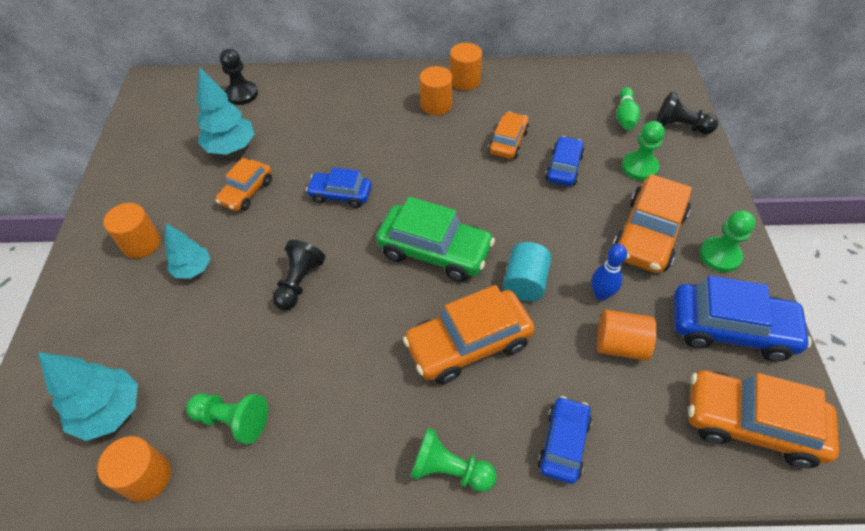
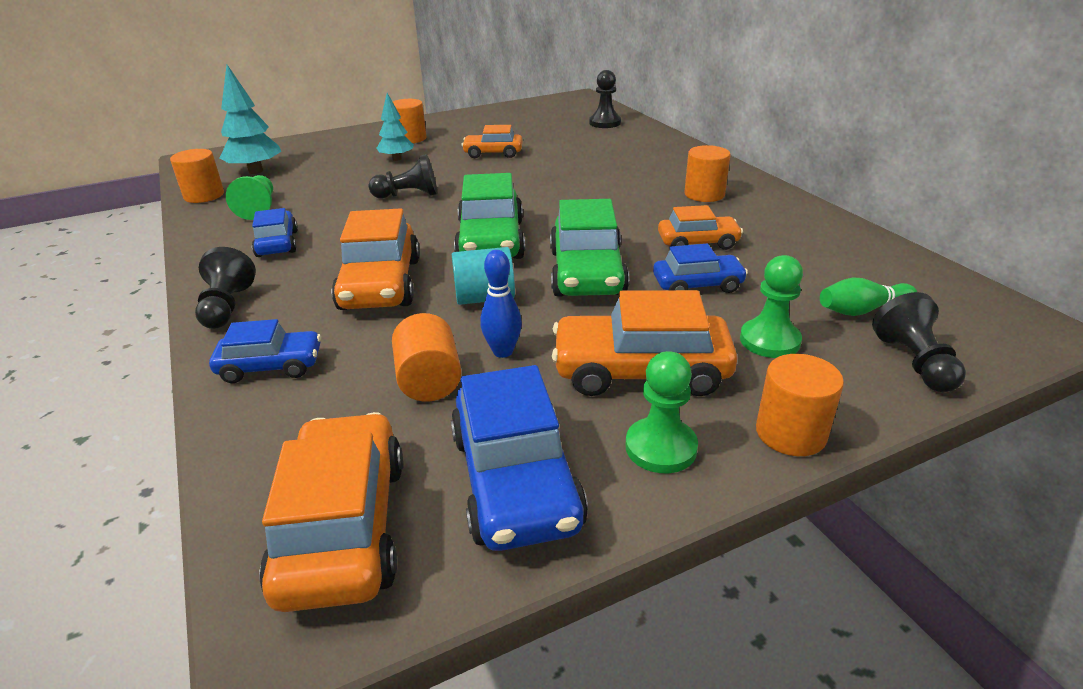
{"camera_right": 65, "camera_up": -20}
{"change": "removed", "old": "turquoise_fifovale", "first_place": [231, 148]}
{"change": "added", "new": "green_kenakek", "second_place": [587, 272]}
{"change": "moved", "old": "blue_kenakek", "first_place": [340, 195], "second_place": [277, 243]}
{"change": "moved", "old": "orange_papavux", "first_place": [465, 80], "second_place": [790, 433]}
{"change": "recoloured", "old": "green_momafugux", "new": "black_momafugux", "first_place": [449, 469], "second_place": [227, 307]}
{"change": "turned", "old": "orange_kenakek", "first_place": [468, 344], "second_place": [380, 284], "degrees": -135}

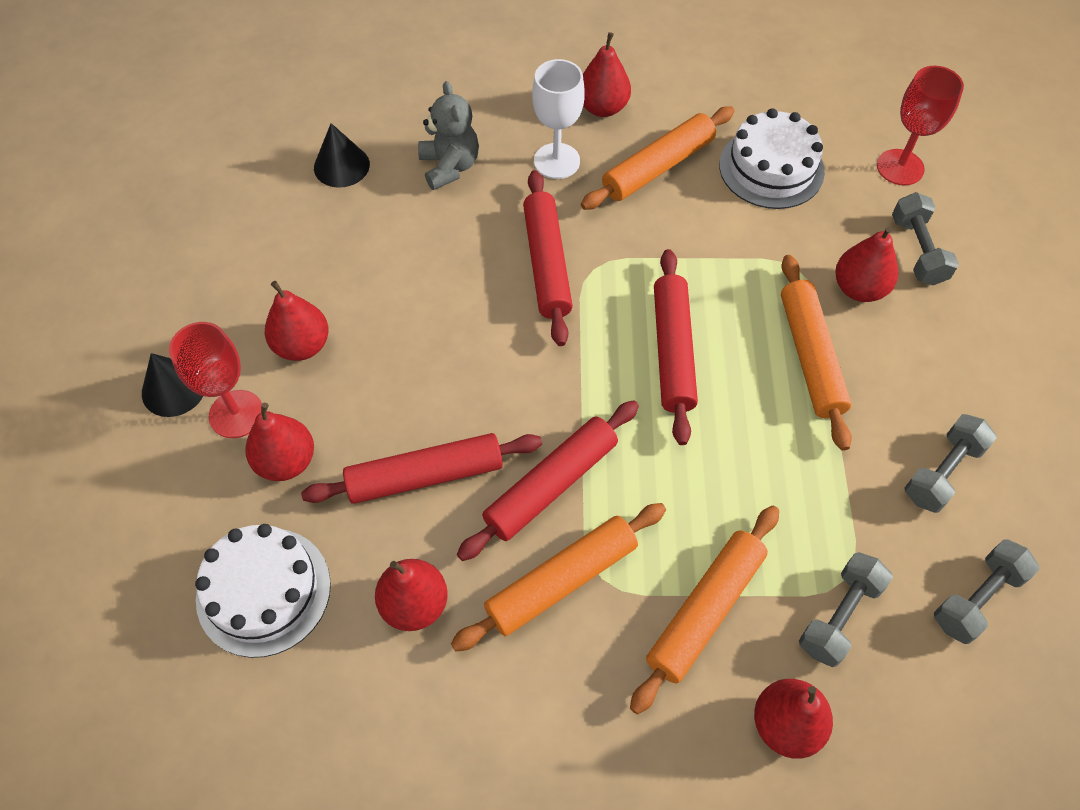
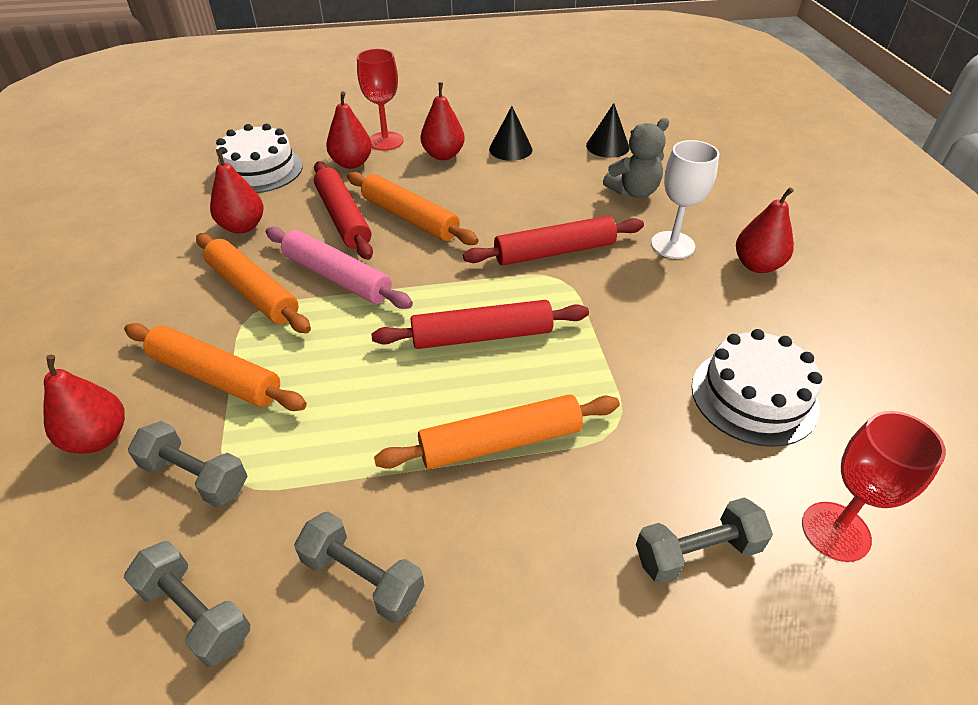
{"camera_right": 80, "camera_up": -15}
{"change": "removed", "old": "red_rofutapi", "first_place": [859, 288]}
{"change": "moved", "old": "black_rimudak", "first_place": [174, 388], "second_place": [510, 149]}
{"change": "moved", "old": "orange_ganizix", "first_place": [657, 167], "second_place": [410, 218]}
{"change": "recoloured", "old": "red_ganizix", "new": "pink_ganizix", "first_place": [551, 485], "second_place": [337, 277]}

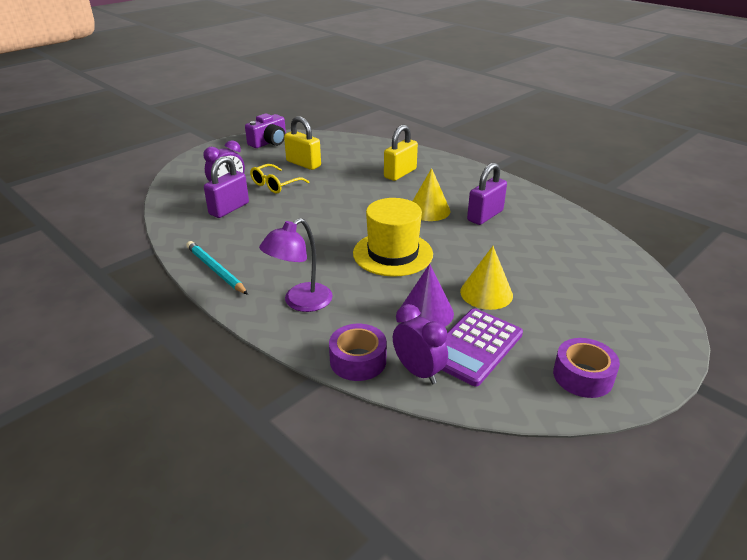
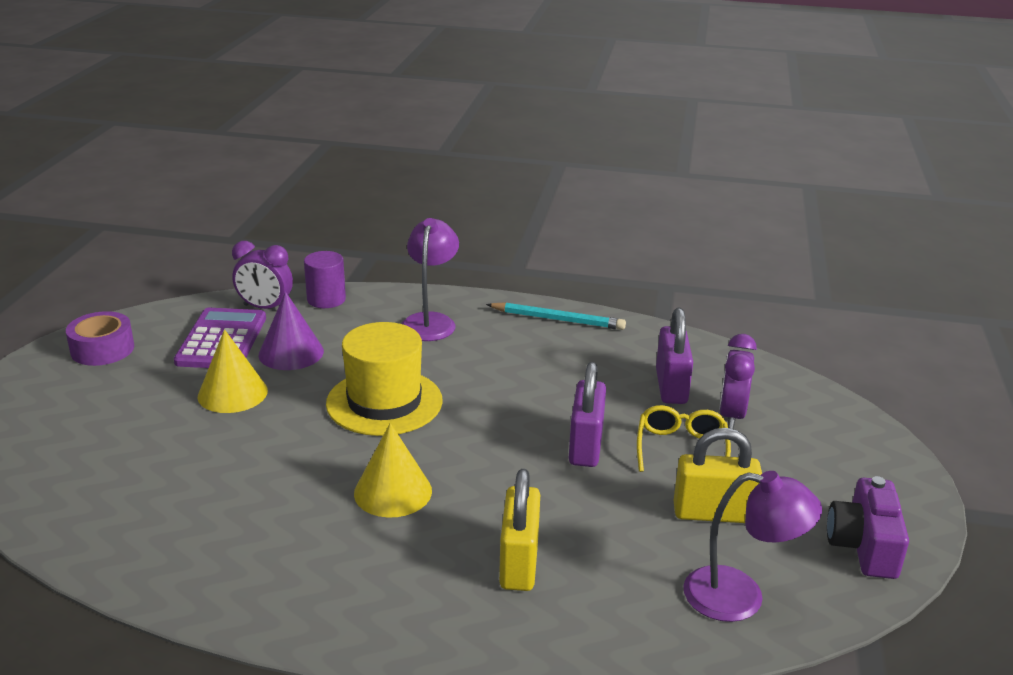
{"camera_right": 145, "camera_up": -5}
{"change": "added", "new": "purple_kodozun", "second_place": [740, 597]}
{"change": "moved", "old": "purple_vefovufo", "first_place": [485, 216], "second_place": [585, 446]}
{"change": "replaced", "old": "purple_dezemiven", "new": "purple_papavux", "first_place": [358, 360], "second_place": [326, 299]}

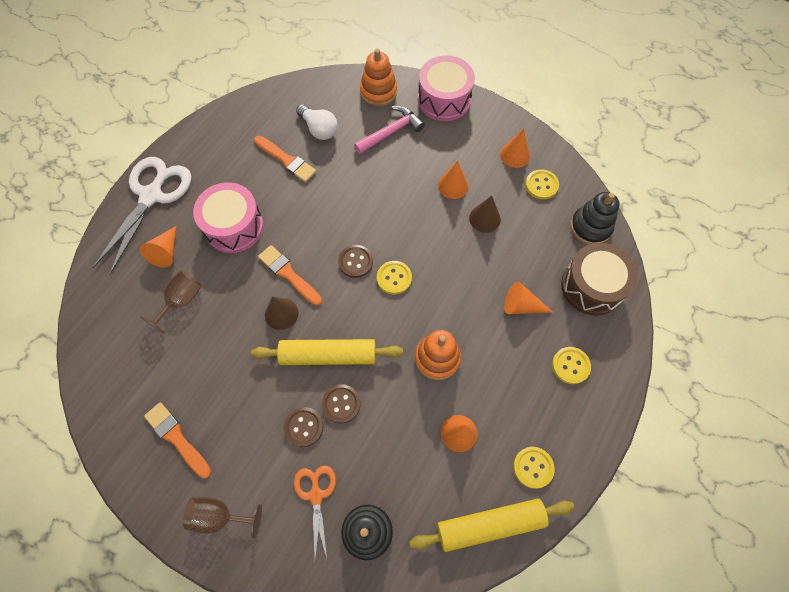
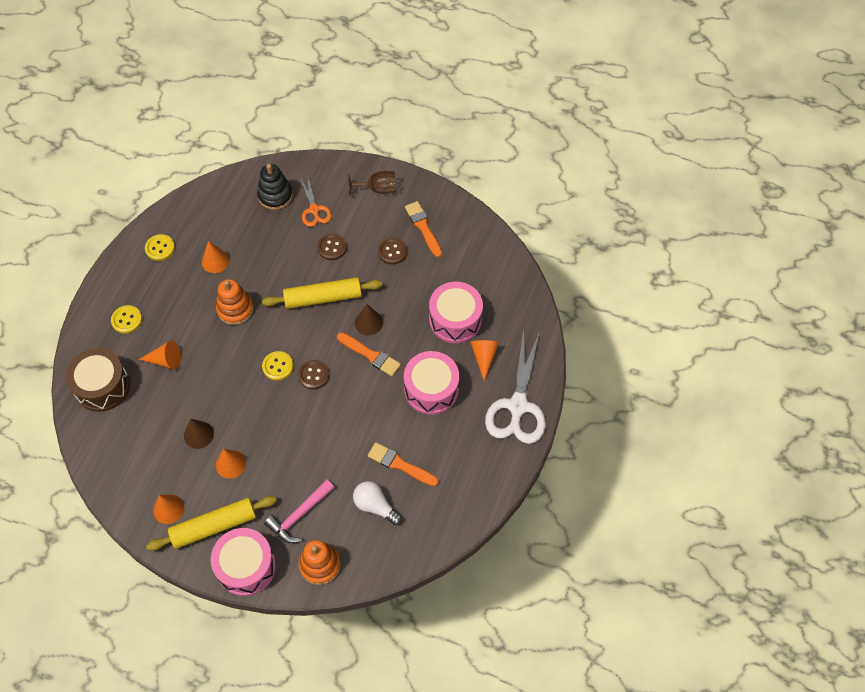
{"camera_right": 170, "camera_up": -5}
{"change": "removed", "old": "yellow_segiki", "first_place": [541, 185]}
{"change": "removed", "old": "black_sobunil", "first_place": [590, 227]}
{"change": "moved", "old": "brown_segiki", "first_place": [341, 404], "second_place": [392, 252]}
{"change": "moved", "old": "yellow_ganizix", "first_place": [490, 525], "second_place": [214, 526]}
{"change": "replaced", "old": "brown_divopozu", "new": "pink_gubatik", "first_place": [181, 300], "second_place": [455, 320]}
{"change": "turned", "old": "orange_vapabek", "first_place": [177, 438], "second_place": [423, 227], "degrees": -150}

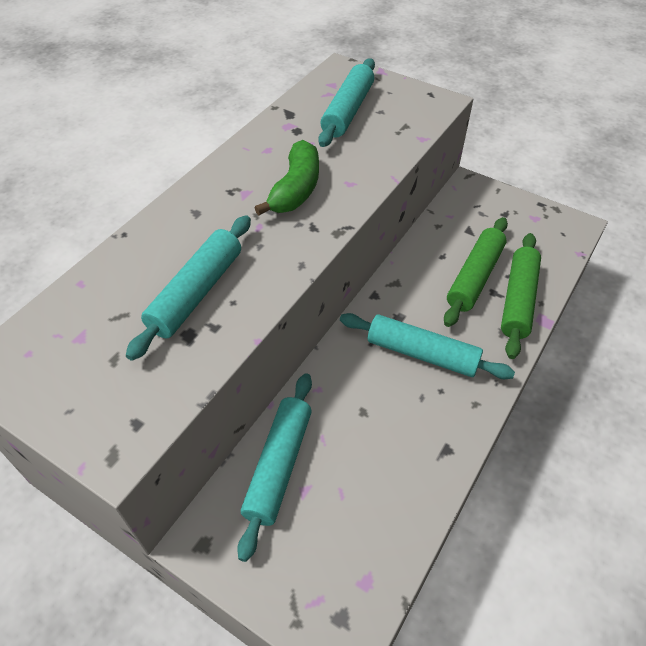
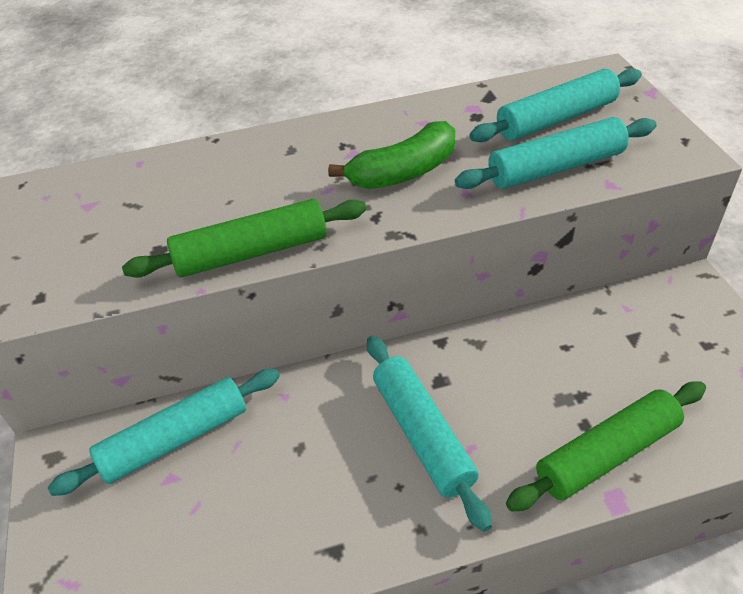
{"camera_right": 45, "camera_up": -5}
{"change": "moved", "old": "turquoise_ganizix", "first_place": [196, 292], "second_place": [556, 167]}
{"change": "moved", "old": "green_ganizix", "first_place": [474, 277], "second_place": [251, 252]}

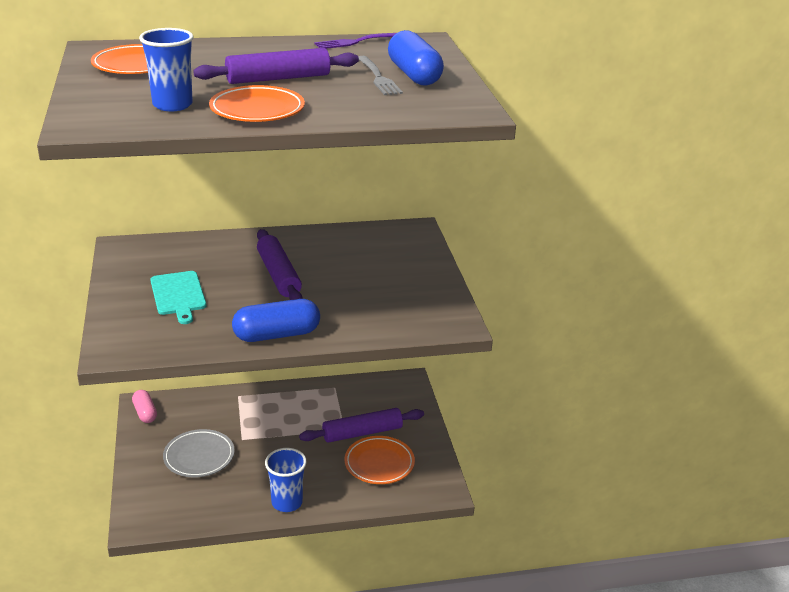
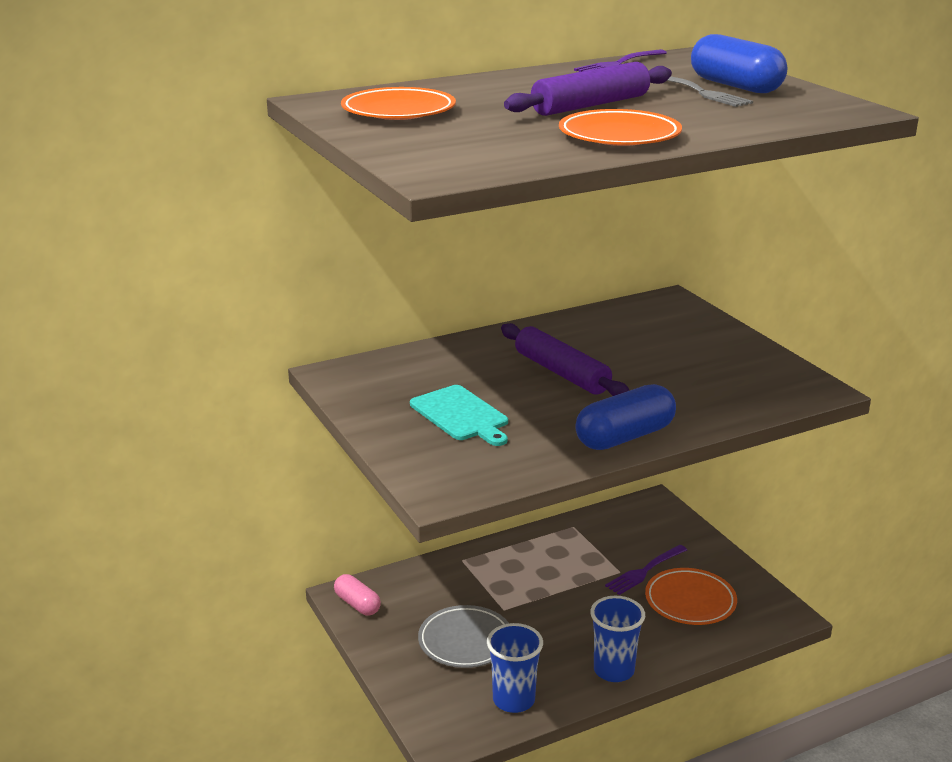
{"camera_right": -15, "camera_up": -5}
{"change": "moved", "old": "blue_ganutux", "first_place": [172, 105], "second_place": [513, 700]}
{"change": "replaced", "old": "purple_ganizix", "new": "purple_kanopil", "first_place": [362, 433], "second_place": [645, 571]}

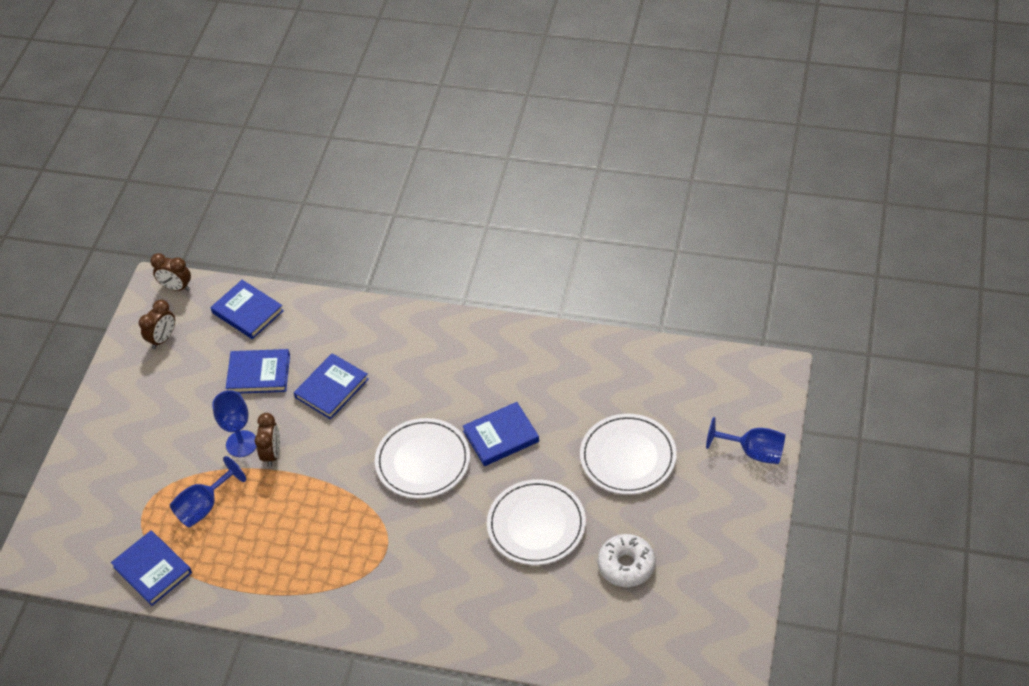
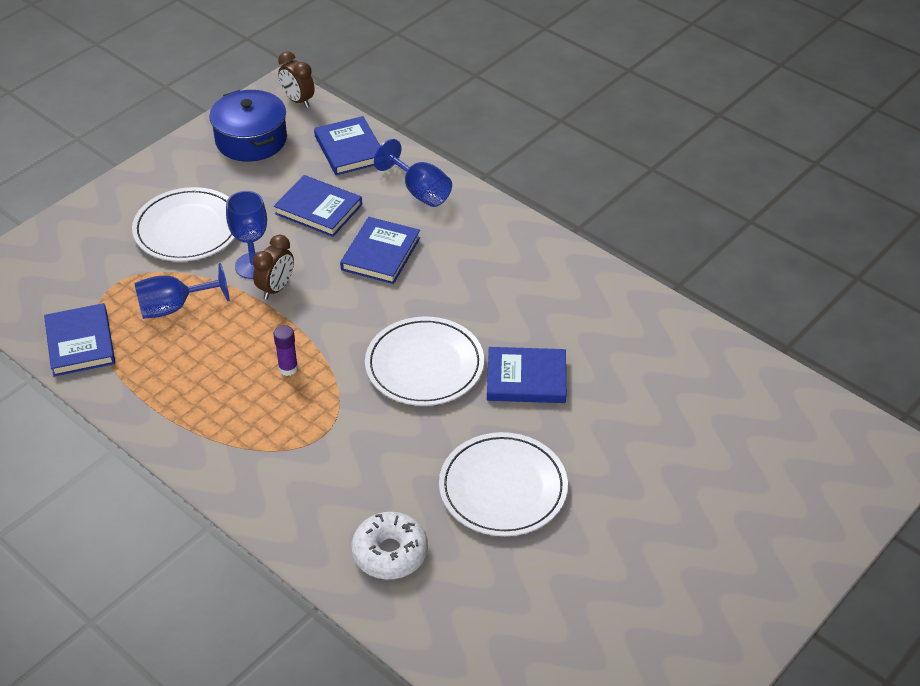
{"camera_right": 25, "camera_up": -5}
{"change": "added", "new": "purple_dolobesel", "second_place": [288, 368]}
{"change": "moved", "old": "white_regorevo", "first_place": [628, 457], "second_place": [188, 229]}
{"change": "moved", "old": "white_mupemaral", "first_place": [626, 565], "second_place": [390, 553]}
{"change": "moved", "old": "blue_divopozu", "first_place": [753, 452], "second_place": [420, 191]}
{"change": "replaced", "old": "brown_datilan", "new": "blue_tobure", "first_place": [163, 339], "second_place": [251, 140]}
{"change": "turned", "old": "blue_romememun", "first_place": [332, 388], "second_place": [381, 254], "degrees": -45}

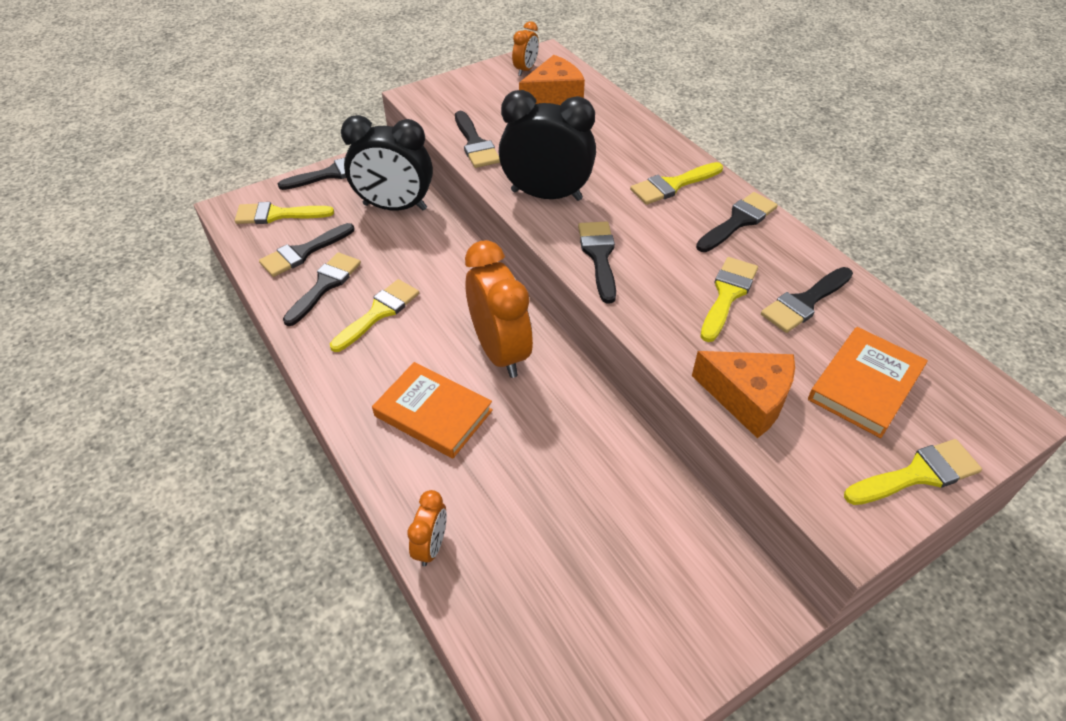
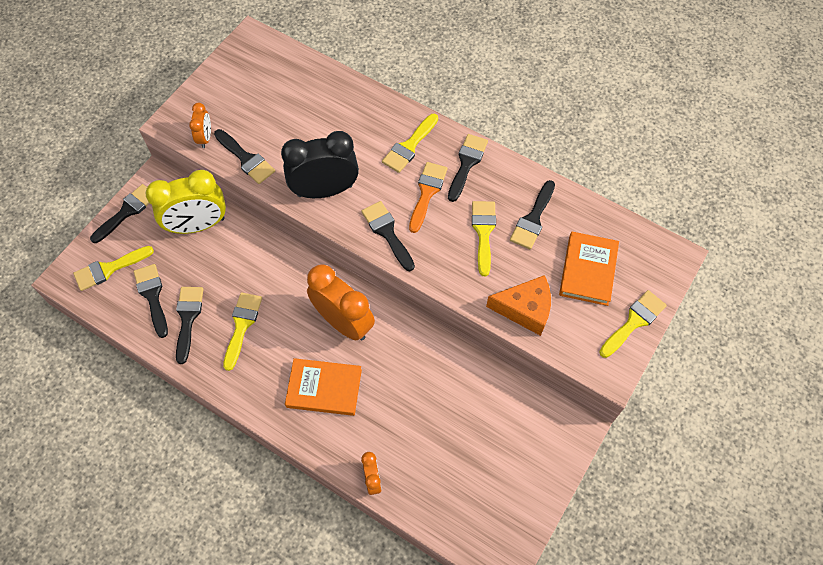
{"camera_right": -25, "camera_up": 15}
{"change": "removed", "old": "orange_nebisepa", "first_place": [554, 96]}
{"change": "added", "new": "orange_vapabek", "second_place": [427, 193]}
{"change": "moved", "old": "orange_datilan", "first_place": [525, 70], "second_place": [205, 138]}
{"change": "recoloured", "old": "black_datilan", "new": "yellow_datilan", "first_place": [395, 207], "second_place": [198, 225]}
{"change": "turned", "old": "black_vapabek", "first_place": [303, 252], "second_place": [152, 296], "degrees": 135}

